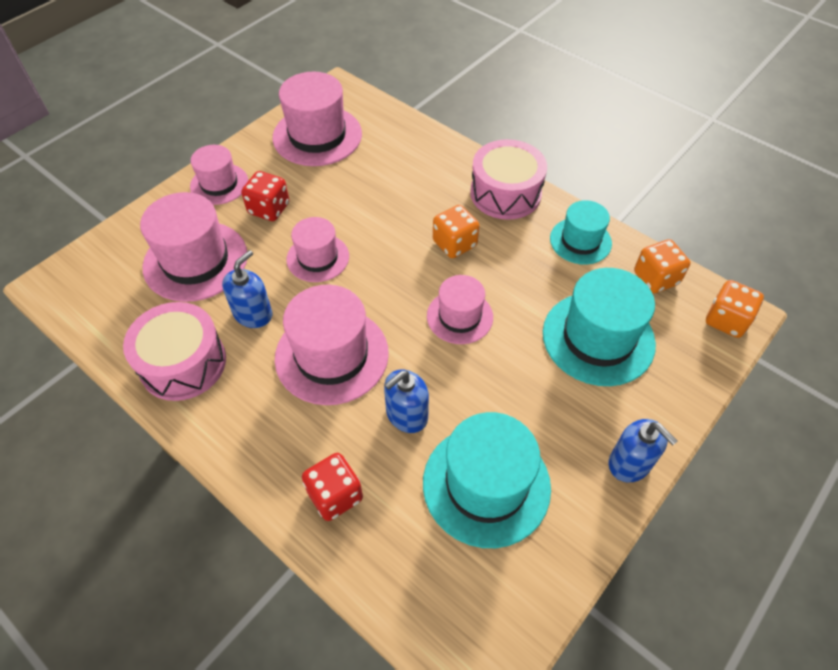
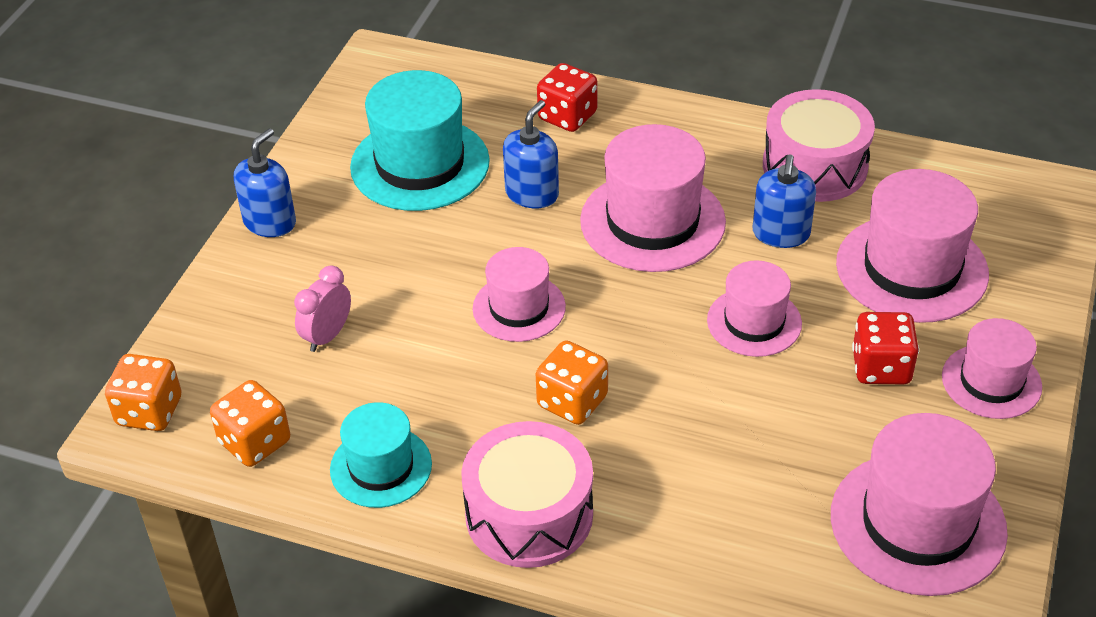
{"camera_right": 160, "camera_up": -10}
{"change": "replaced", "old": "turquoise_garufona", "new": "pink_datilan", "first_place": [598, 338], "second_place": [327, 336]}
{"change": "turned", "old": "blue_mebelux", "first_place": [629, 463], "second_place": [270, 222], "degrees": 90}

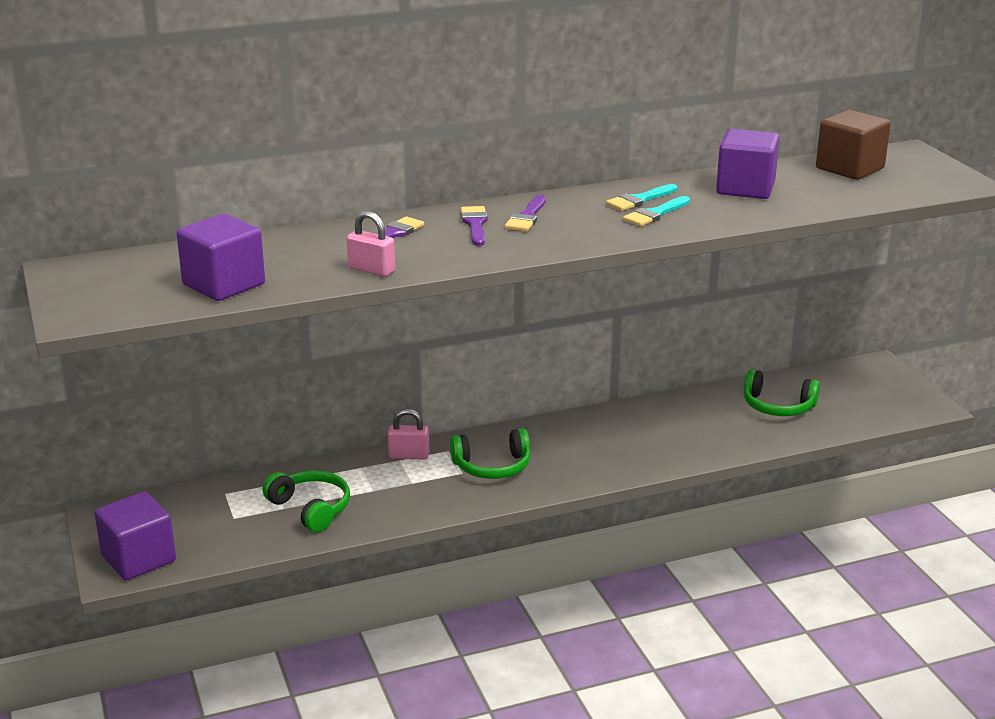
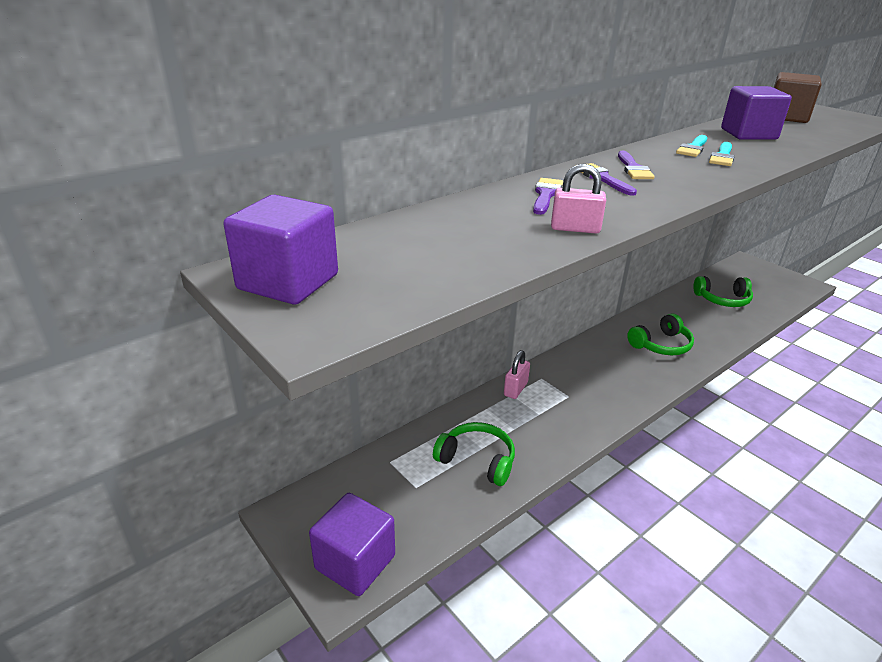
{"camera_right": -20, "camera_up": 5}
{"change": "moved", "old": "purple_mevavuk", "first_place": [224, 284], "second_place": [288, 282]}
{"change": "moved", "old": "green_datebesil", "first_place": [492, 466], "second_place": [661, 345]}
{"change": "turned", "old": "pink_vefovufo", "first_place": [409, 455], "second_place": [515, 389], "degrees": -45}

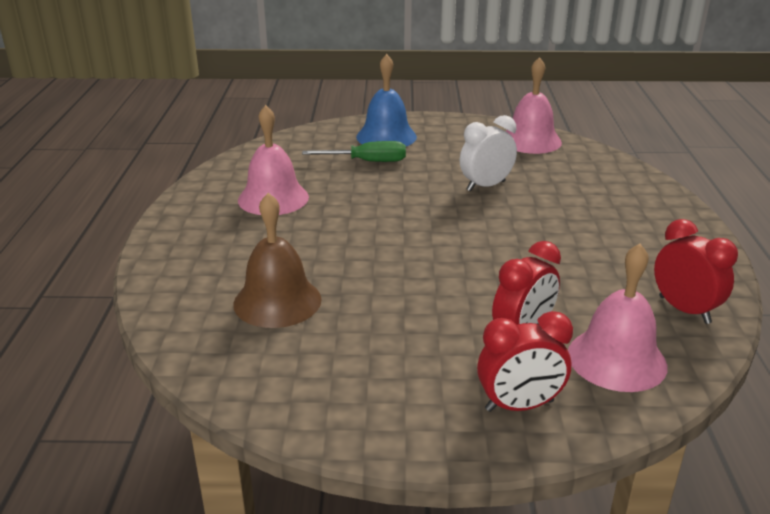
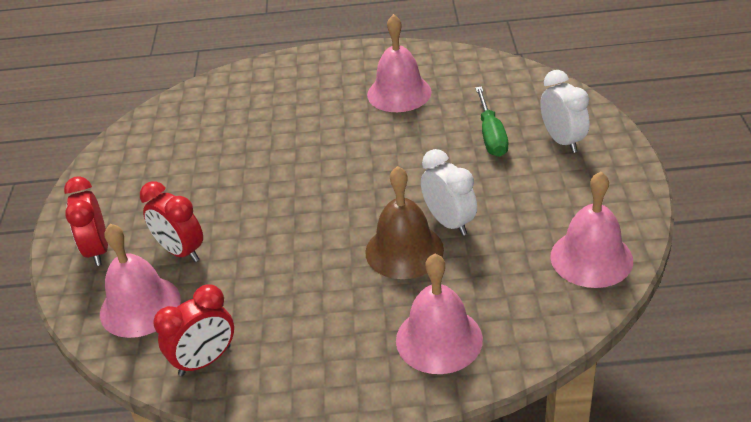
{"camera_right": 90, "camera_up": 10}
{"change": "added", "new": "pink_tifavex", "second_place": [439, 339]}
{"change": "moved", "old": "brown_tifavex", "first_place": [277, 301], "second_place": [404, 250]}
{"change": "replaced", "old": "blue_tifavex", "new": "white_datilan", "first_place": [386, 136], "second_place": [562, 141]}

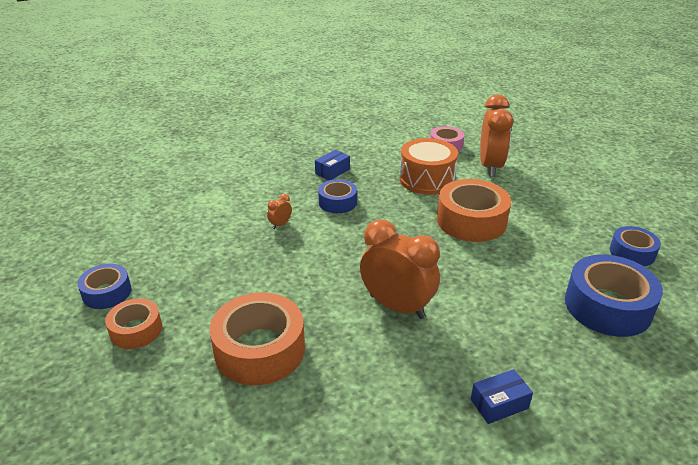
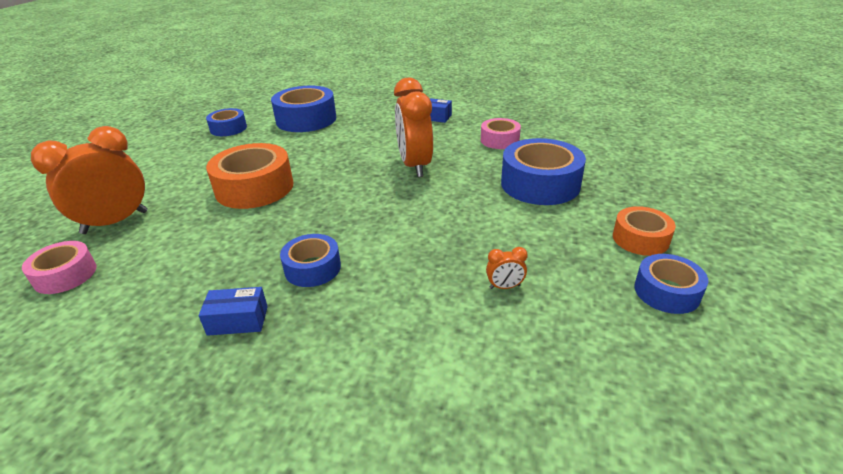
{"camera_right": -135, "camera_up": 0}
{"change": "removed", "old": "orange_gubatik", "first_place": [427, 179]}
{"change": "added", "new": "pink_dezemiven", "second_place": [499, 140]}
{"change": "moved", "old": "orange_datilan", "first_place": [280, 224], "second_place": [504, 287]}
{"change": "recoloured", "old": "orange_dezemiven", "new": "blue_dezemiven", "first_place": [260, 349], "second_place": [540, 184]}

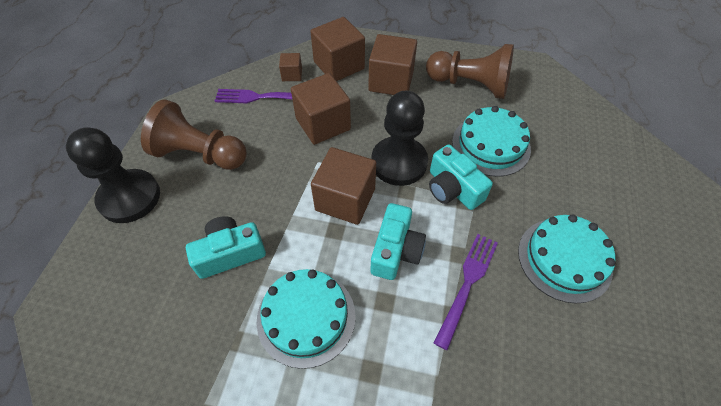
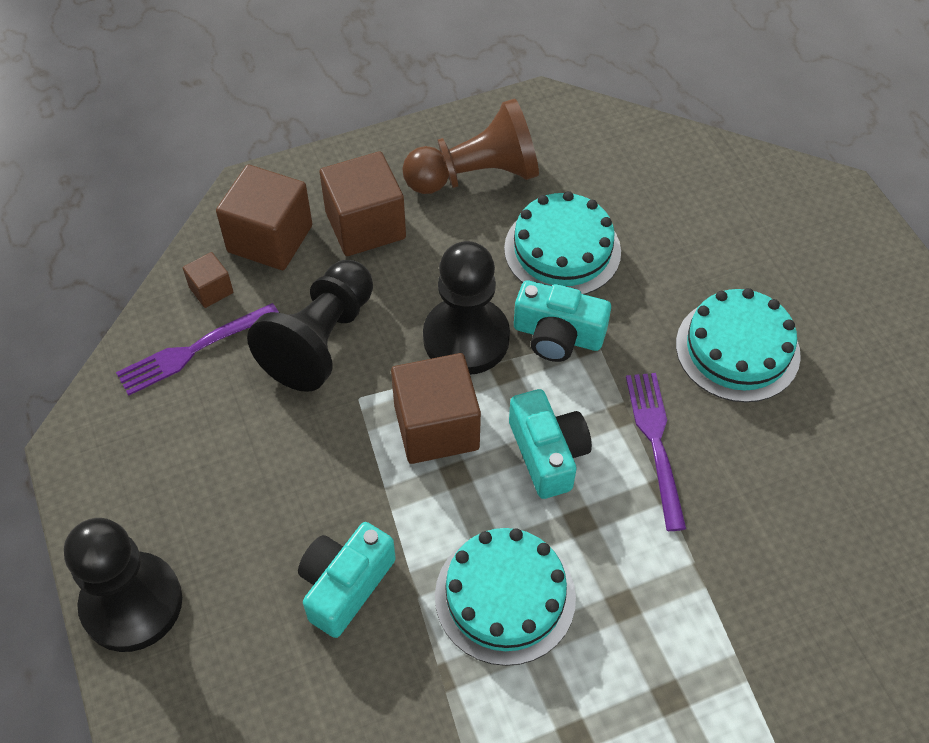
{"camera_right": -35, "camera_up": 0}
{"change": "removed", "old": "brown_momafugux", "first_place": [200, 154]}
{"change": "replaced", "old": "brown_mevavuk", "new": "black_momafugux", "first_place": [323, 124], "second_place": [321, 340]}

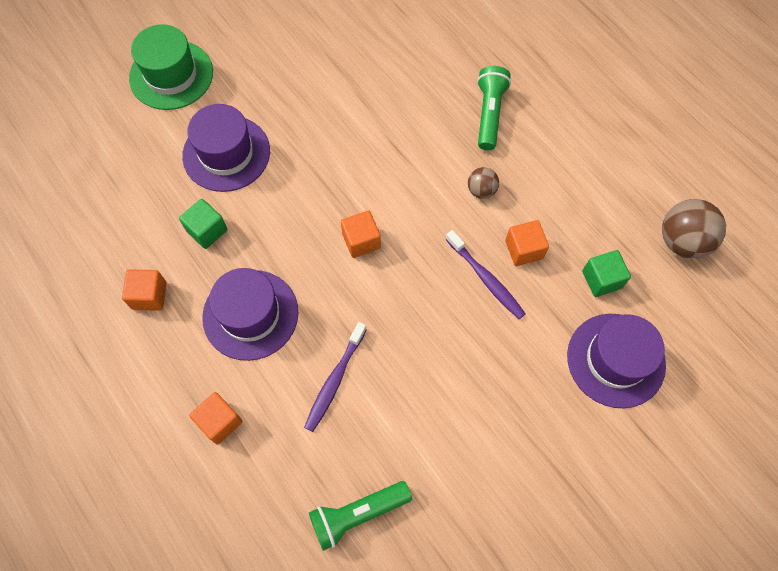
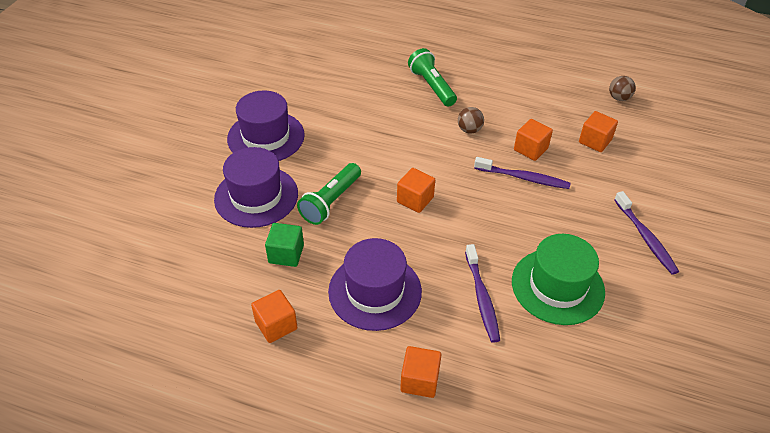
{"camera_right": -35, "camera_up": -20}
{"change": "added", "new": "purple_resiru", "second_place": [645, 237]}
{"change": "moved", "old": "green_garufona", "first_place": [171, 75], "second_place": [557, 286]}
{"change": "moved", "old": "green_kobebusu", "first_place": [357, 514], "second_place": [331, 201]}
{"change": "moved", "old": "purple_garufona", "first_place": [615, 360], "second_place": [266, 137]}
{"change": "recoloured", "old": "green_mevavuk", "new": "orange_mevavuk", "first_place": [601, 279], "second_place": [595, 141]}
{"change": "resized", "old": "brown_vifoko", "first_place": [682, 241], "second_place": [619, 98], "factor": 0.55}

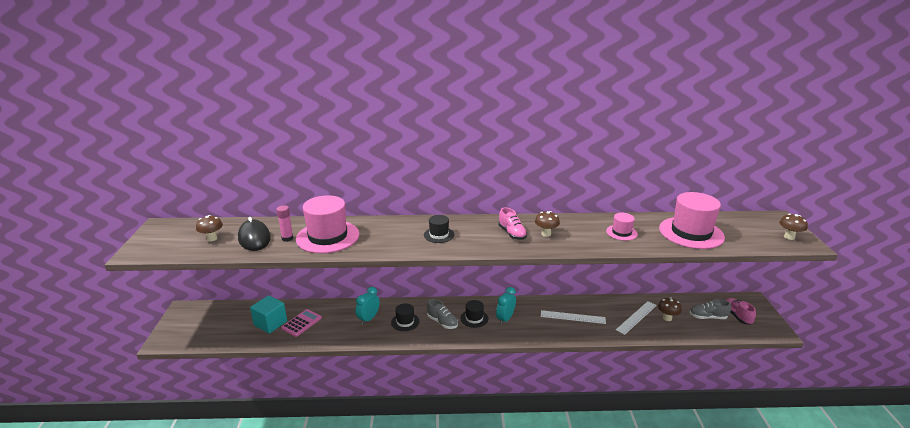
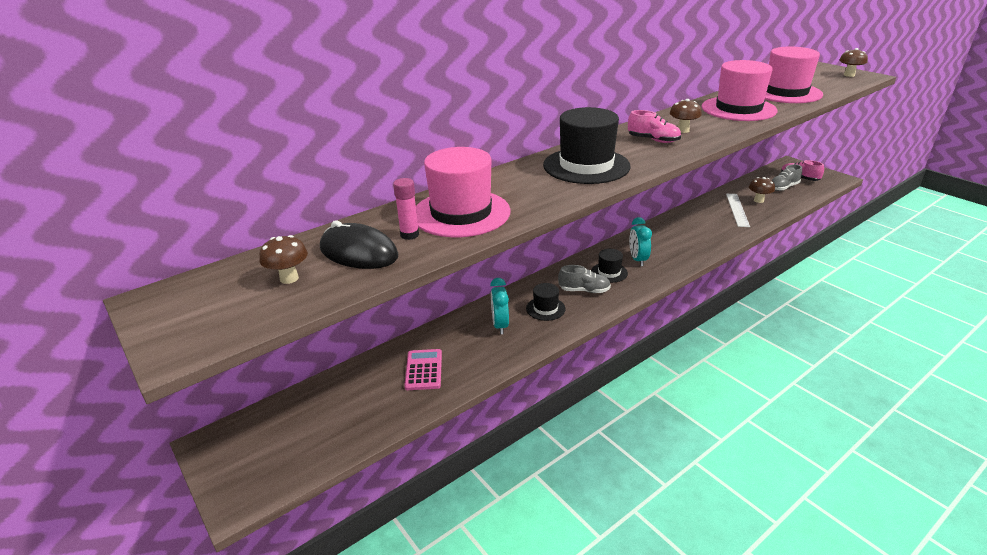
{"camera_right": -35, "camera_up": 5}
{"change": "removed", "old": "turquoise_mevavuk", "first_place": [270, 323]}
{"change": "removed", "old": "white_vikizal", "first_place": [572, 317]}
{"change": "resized", "old": "black_garufona", "first_place": [439, 235], "second_place": [586, 166], "factor": 2.02}
{"change": "resized", "old": "pink_garufona", "first_place": [621, 232], "second_place": [738, 109], "factor": 2.02}

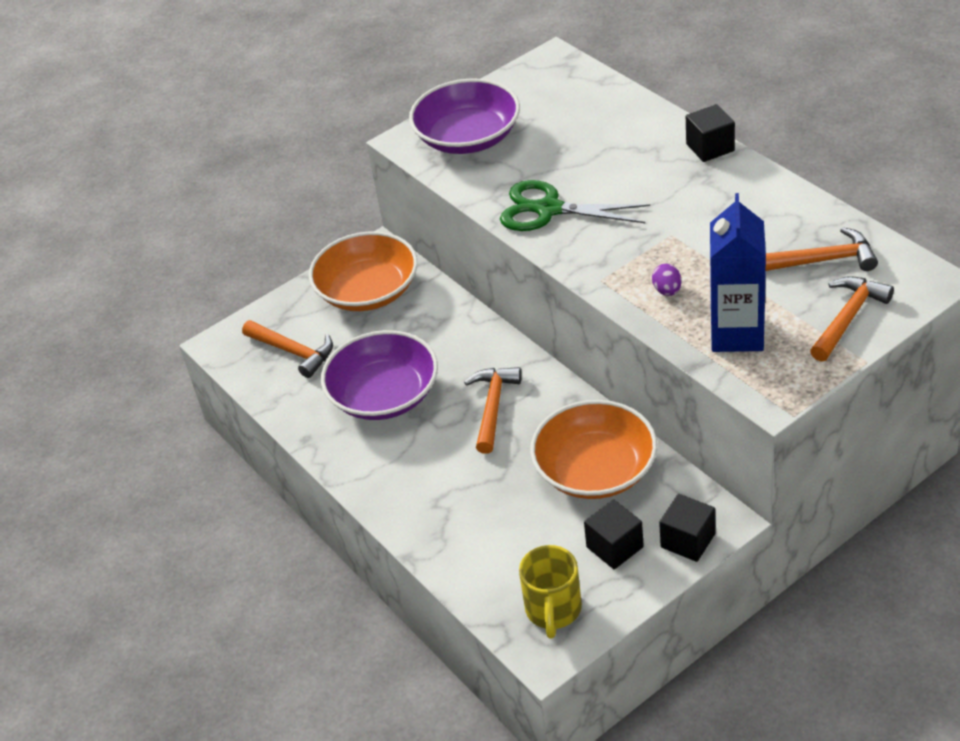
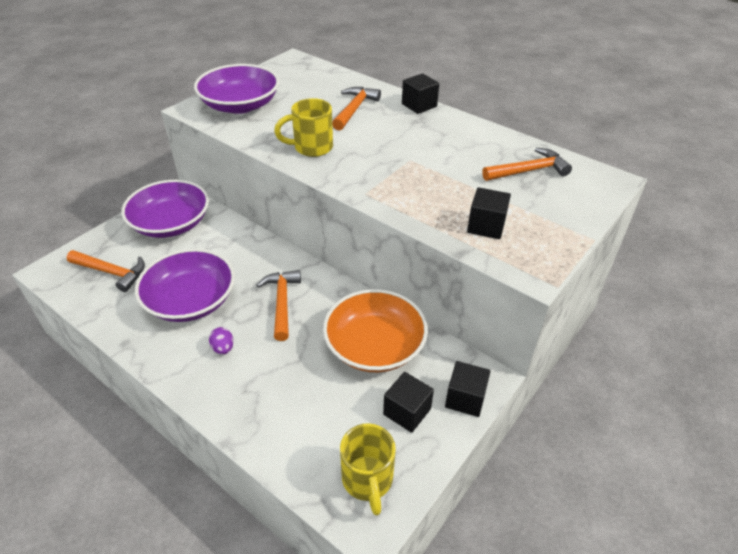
{"camera_right": -20, "camera_up": 0}
{"change": "moved", "old": "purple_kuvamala", "first_place": [667, 291], "second_place": [223, 348]}
{"change": "moved", "old": "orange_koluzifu", "first_place": [848, 318], "second_place": [354, 109]}
{"change": "replaced", "old": "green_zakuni", "new": "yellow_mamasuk", "first_place": [548, 209], "second_place": [311, 147]}
{"change": "replaced", "old": "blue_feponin", "new": "black_mevavuk", "first_place": [737, 334], "second_place": [486, 226]}
{"change": "recoloured", "old": "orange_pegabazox", "new": "purple_pegabazox", "first_place": [368, 291], "second_place": [171, 223]}

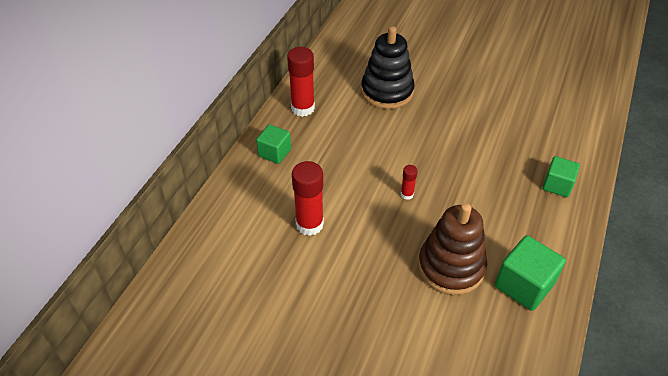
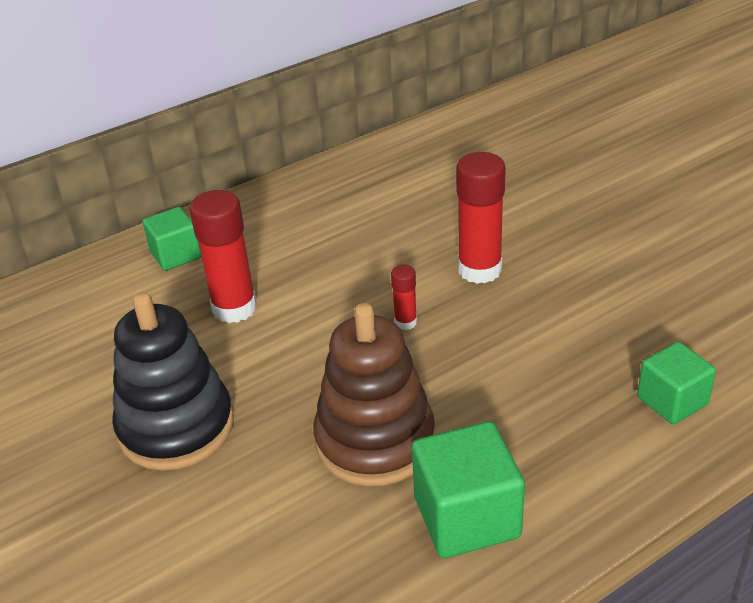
{"camera_right": 35, "camera_up": -10}
{"change": "moved", "old": "green_mevavuk", "first_place": [274, 153], "second_place": [176, 255]}
{"change": "moved", "old": "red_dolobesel", "first_place": [303, 108], "second_place": [479, 270]}
{"change": "moved", "old": "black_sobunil", "first_place": [387, 91], "second_place": [176, 427]}

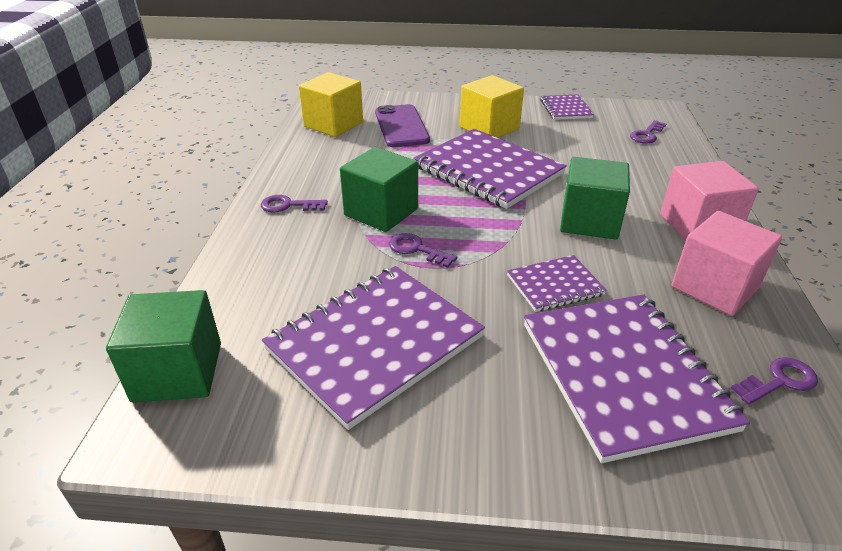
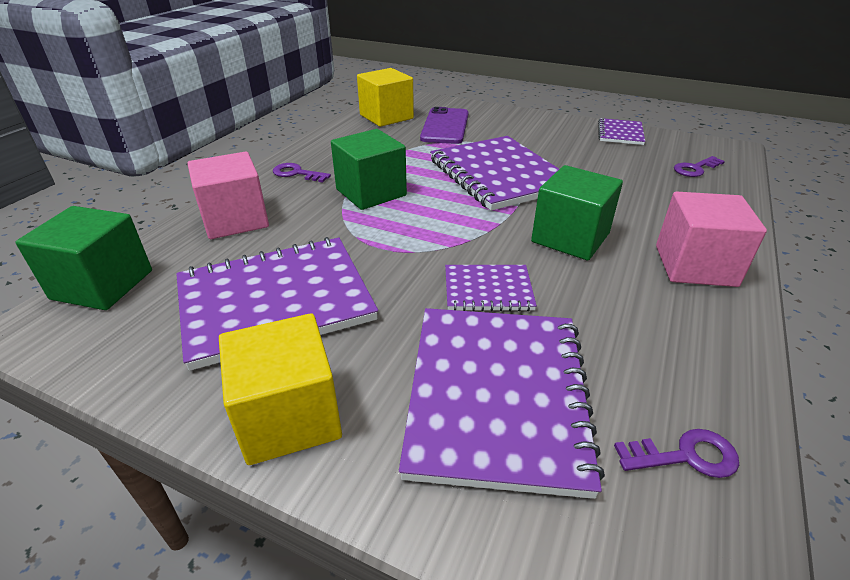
{"camera_right": 20, "camera_up": 0}
{"change": "removed", "old": "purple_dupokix", "first_place": [417, 249]}
{"change": "moved", "old": "yellow_mevavuk", "first_place": [489, 128], "second_place": [289, 416]}
{"change": "moved", "old": "pink_mevavuk", "first_place": [714, 287], "second_place": [235, 220]}

